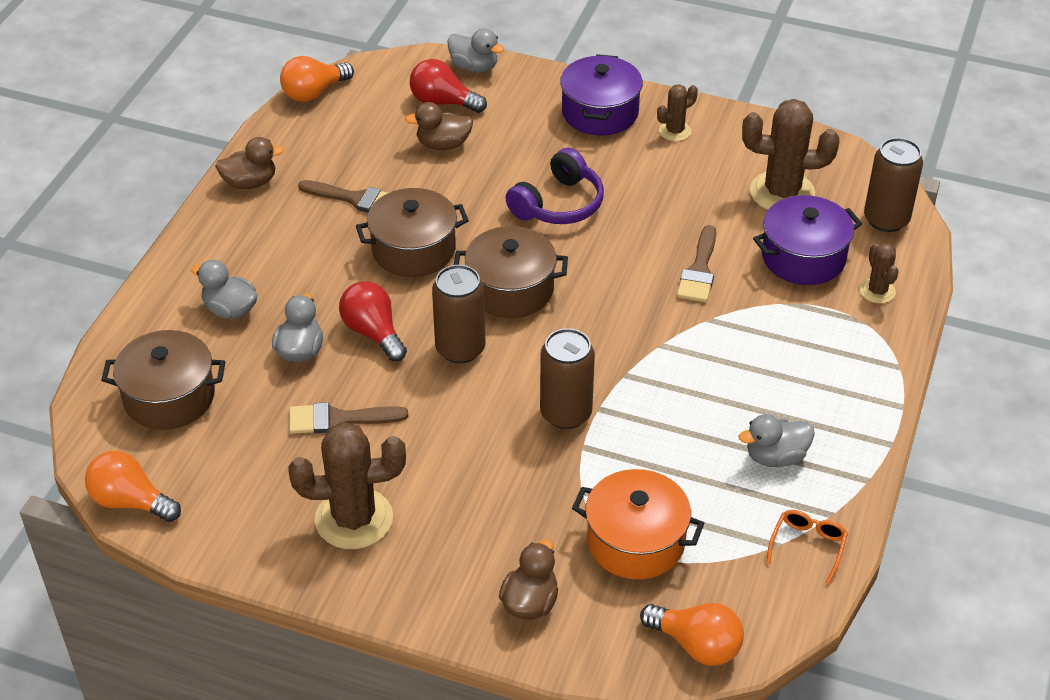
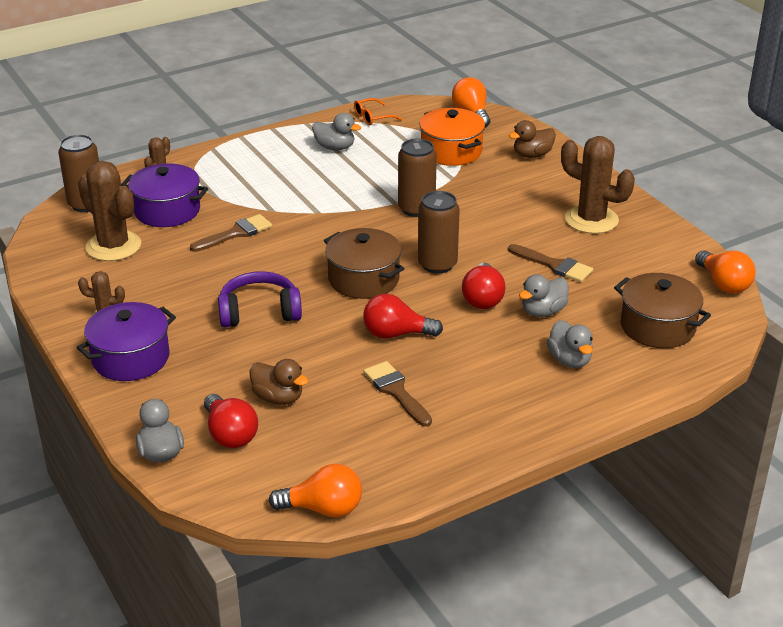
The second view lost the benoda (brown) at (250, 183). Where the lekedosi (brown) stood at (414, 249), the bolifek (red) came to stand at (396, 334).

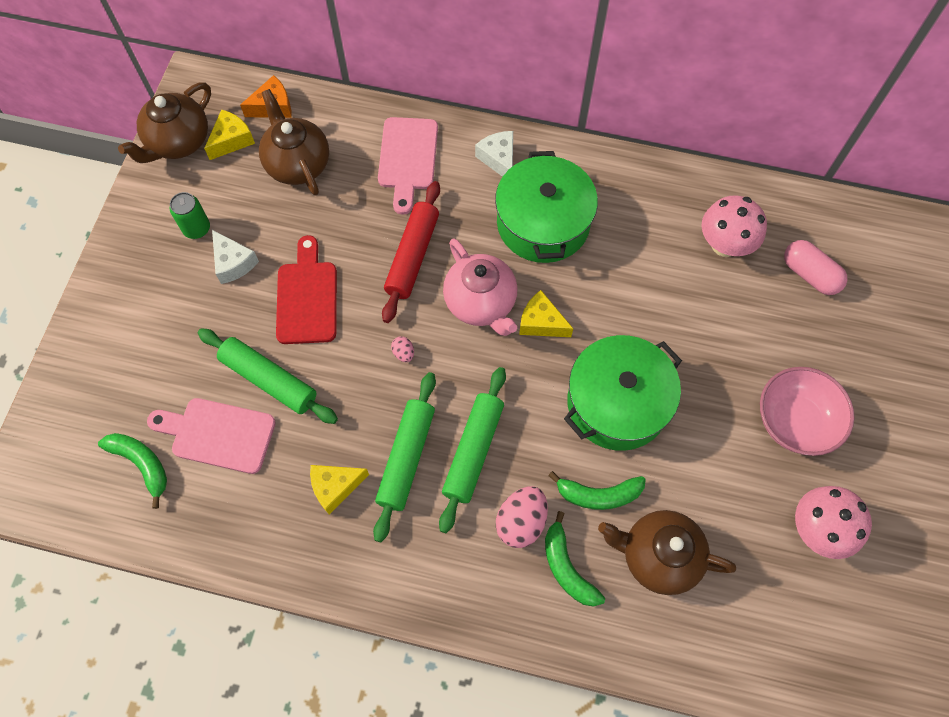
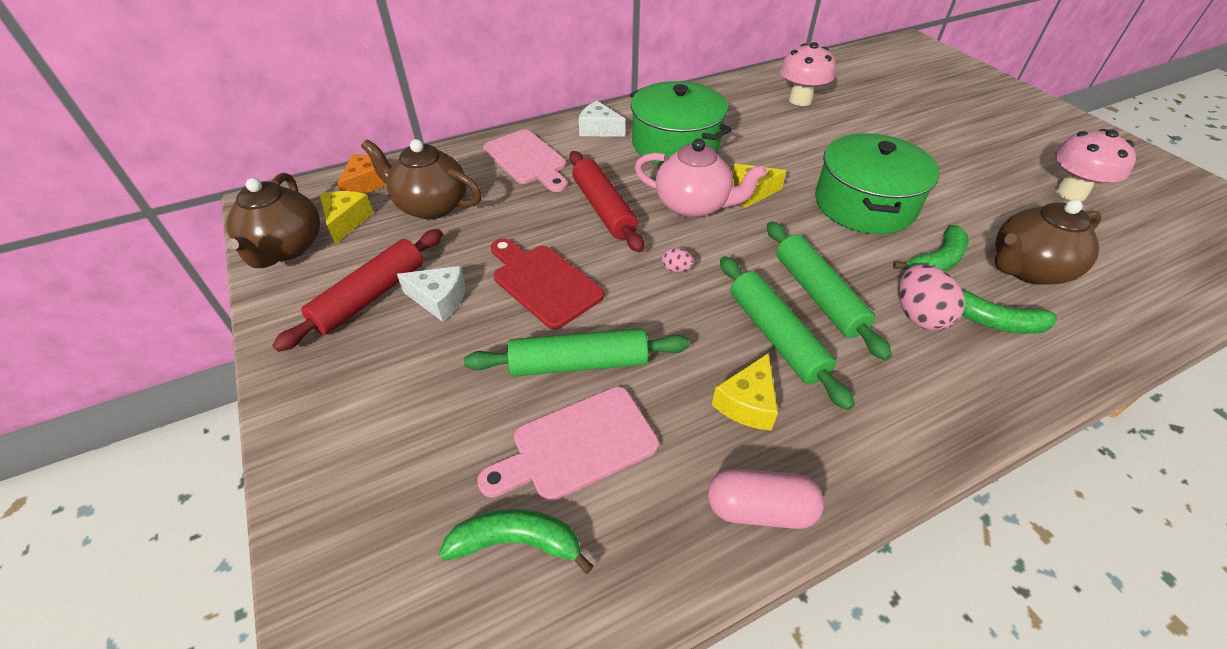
Where the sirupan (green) stood at (196, 228), the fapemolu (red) came to stand at (370, 296). The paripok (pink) ended up elsewhere, having gone from (809, 274) to (760, 509). The second view lost the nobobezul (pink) at (794, 421).

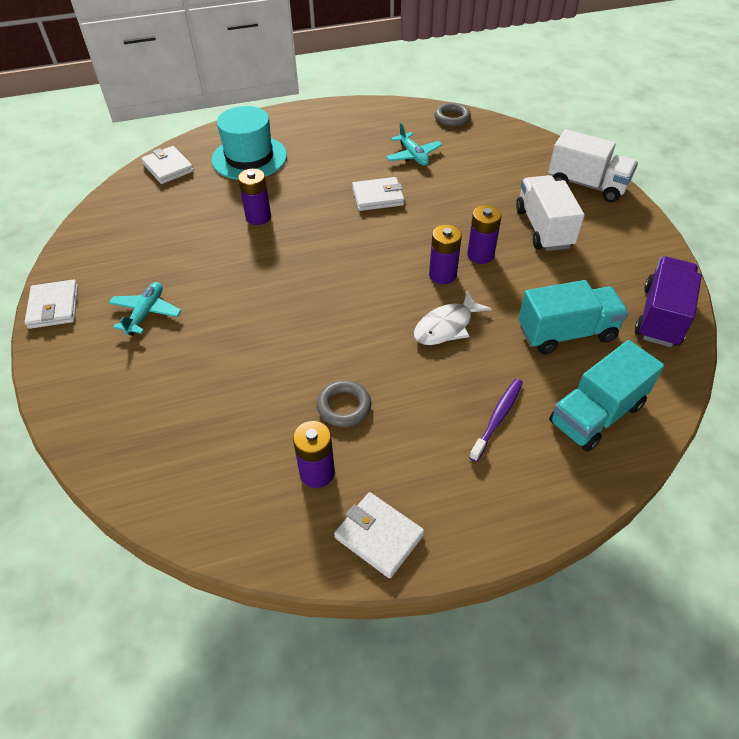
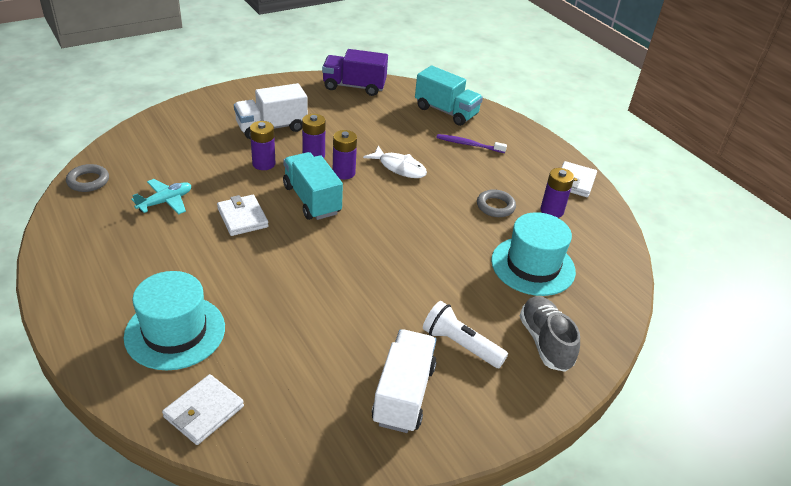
The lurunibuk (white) ended up elsewhere, having gone from (586, 185) to (403, 394). The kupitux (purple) ended up elsewhere, having gone from (258, 217) to (263, 164). The second view lost the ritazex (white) at (54, 307). The lurunibuk (turquoise) ended up elsewhere, having gone from (566, 333) to (312, 200). Where the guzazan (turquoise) stood at (146, 313), the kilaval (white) came to stand at (460, 345). The second view gained the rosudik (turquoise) at (533, 266). The second view gained the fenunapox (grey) at (545, 342).

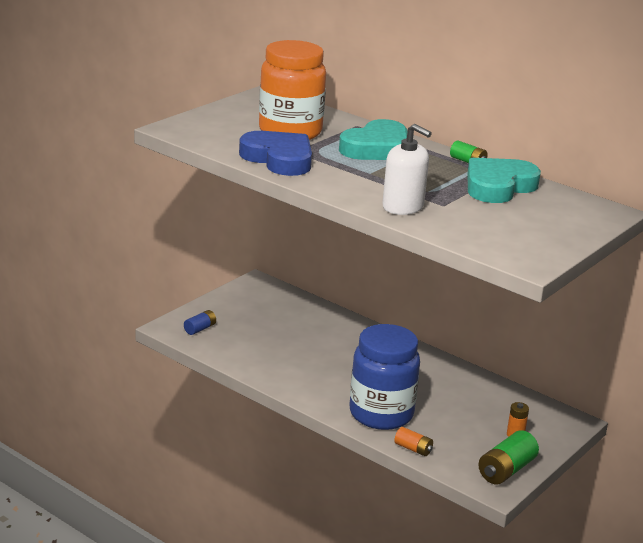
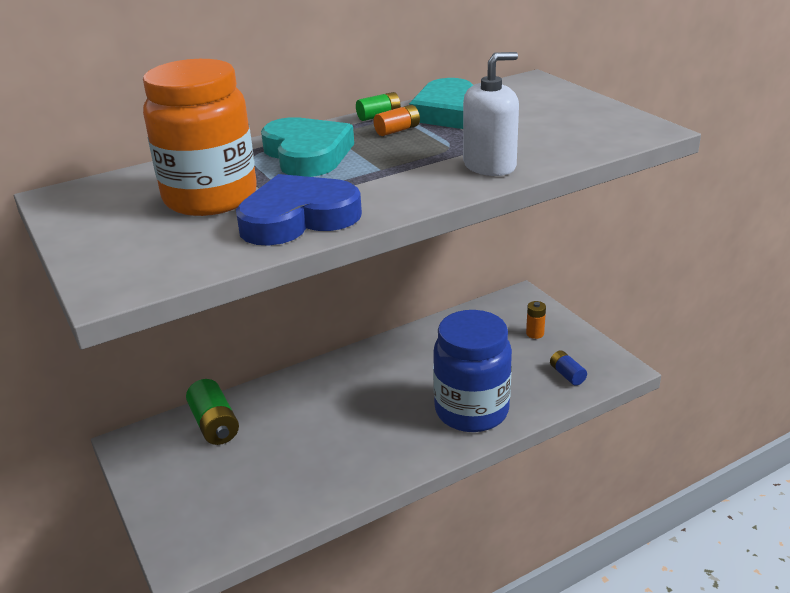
The kupitux (blue) ended up elsewhere, having gone from (200, 329) to (567, 375). The kupitux (orange) ended up elsewhere, having gone from (413, 449) to (397, 130). The kupitux (green) ended up elsewhere, having gone from (506, 470) to (214, 424).

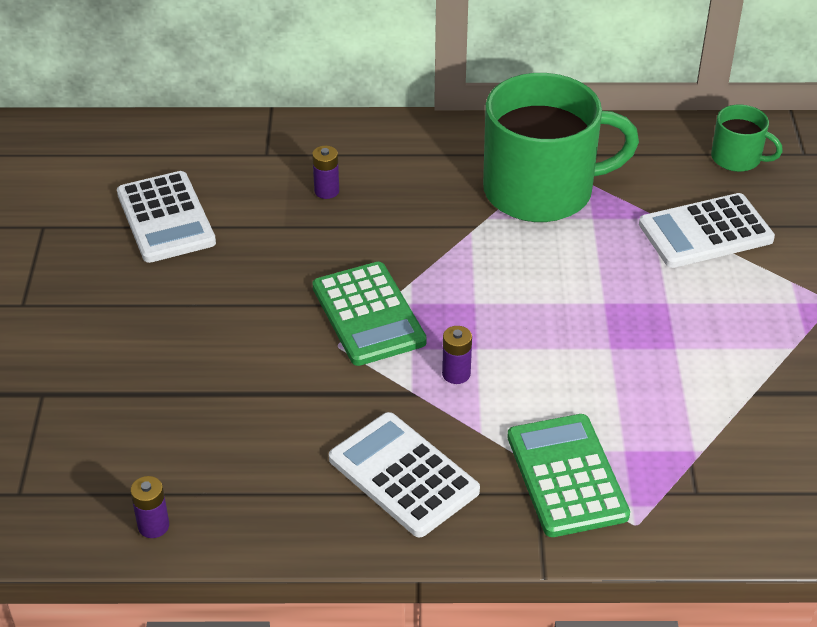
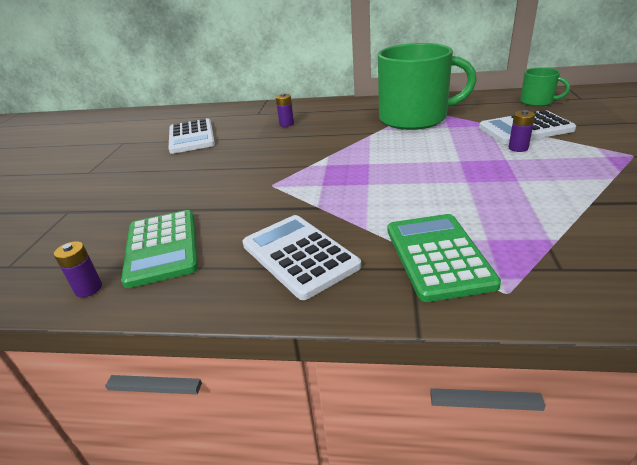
The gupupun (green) ended up elsewhere, having gone from (368, 315) to (162, 248). The kupitux (purple) ended up elsewhere, having gone from (456, 374) to (518, 148).

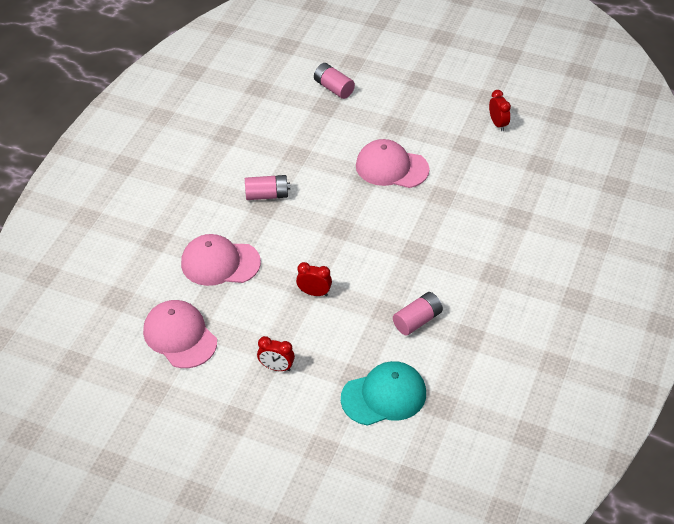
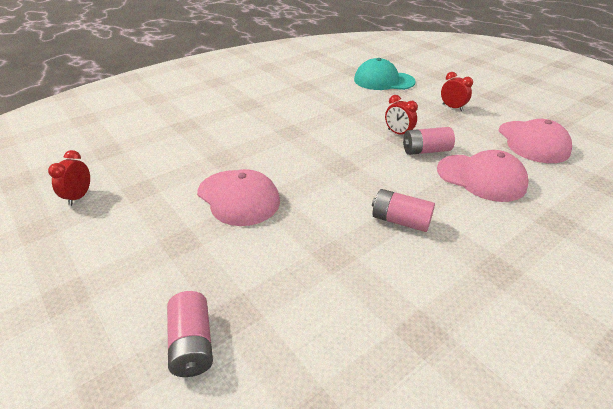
The kupitux (pink) ended up elsewhere, having gone from (417, 320) to (425, 151).

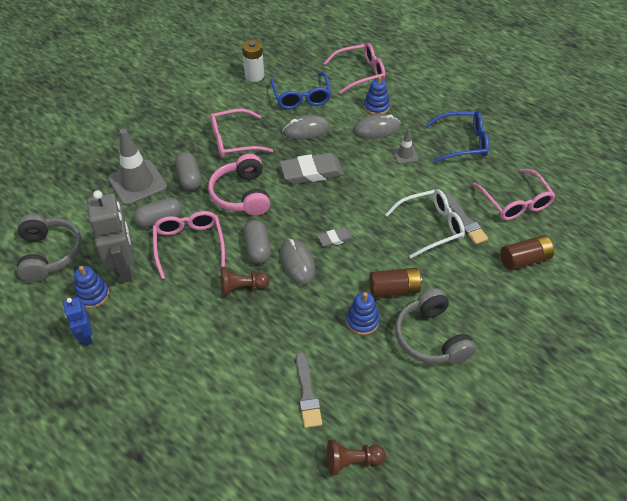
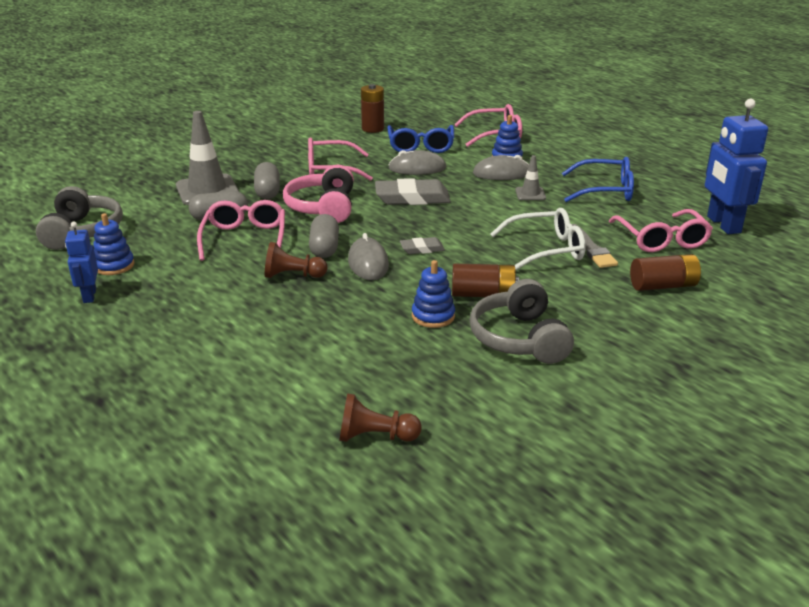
What was the kupitux (white) at (254, 76) turned into the kupitux (brown) at (373, 129). The second view lost the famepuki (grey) at (124, 268). The second view lost the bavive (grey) at (307, 393). The second view gained the famepuki (blue) at (723, 224).

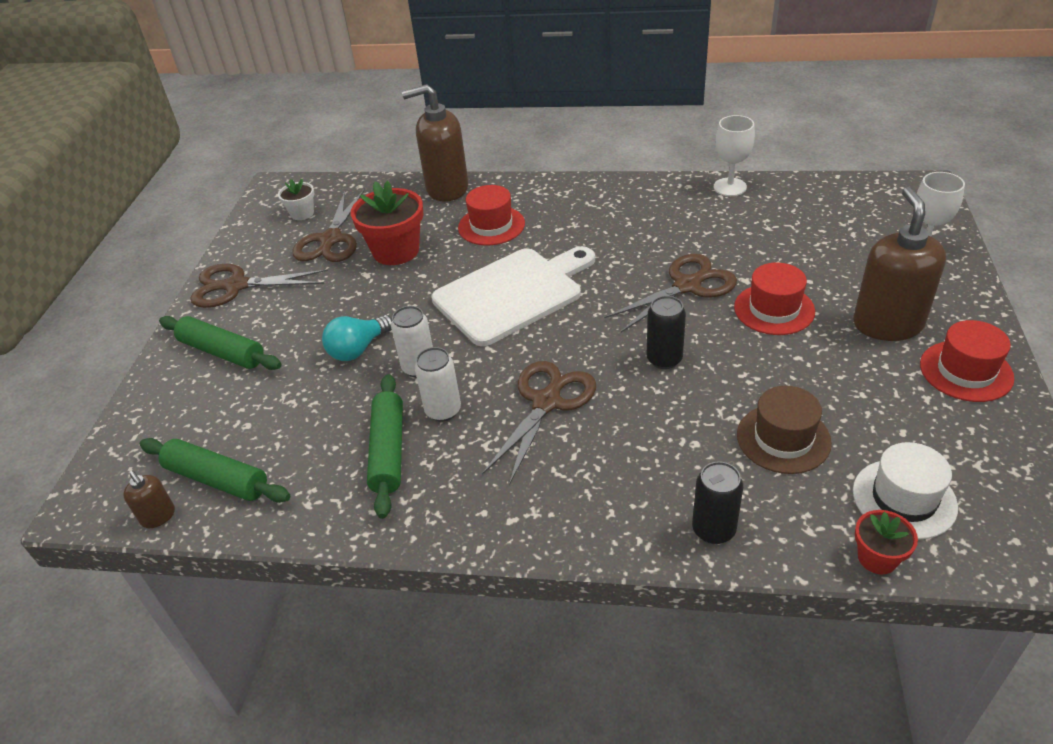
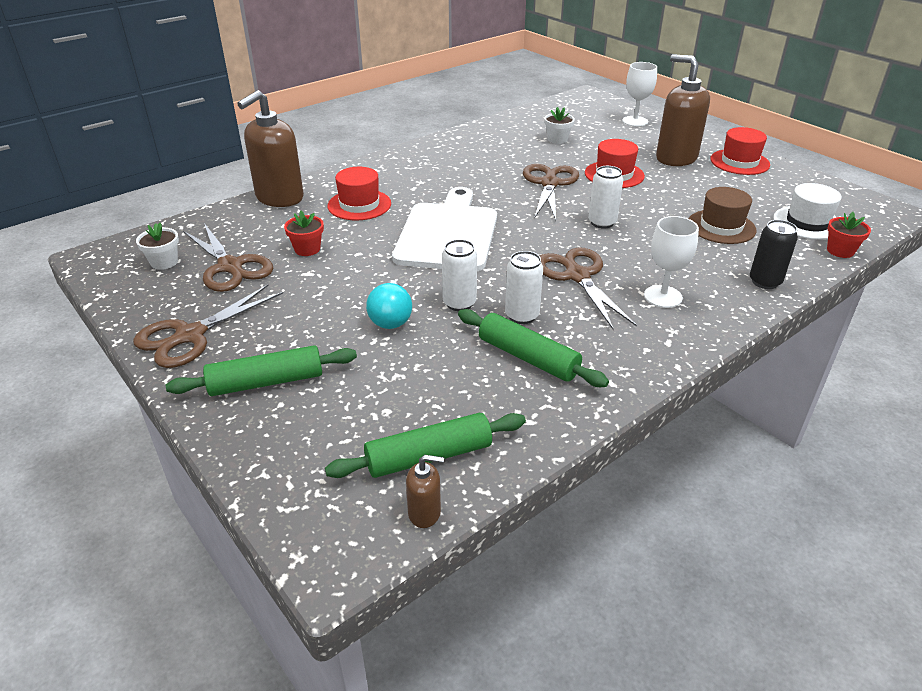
The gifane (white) ended up elsewhere, having gone from (730, 187) to (663, 296). The size of the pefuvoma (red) at (396, 251) changed by a factor of 0.54. What was the sirupan (black) at (664, 359) turned into the sirupan (white) at (602, 222). The second view gained the pefuvoma (white) at (557, 139).

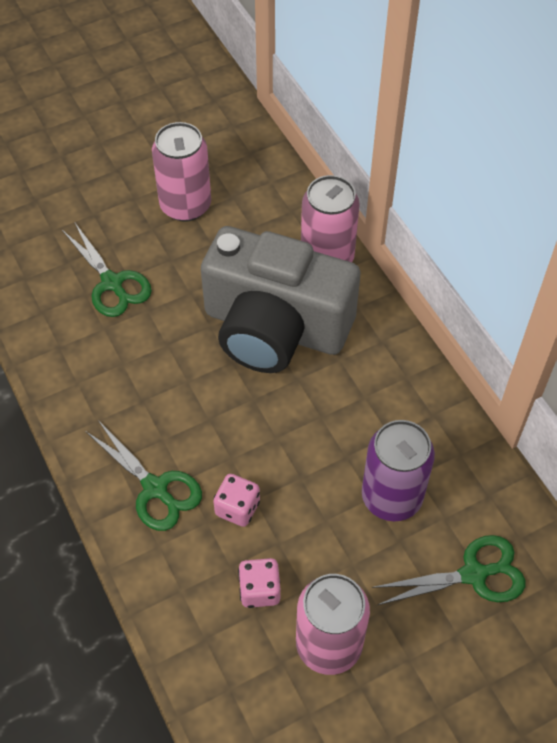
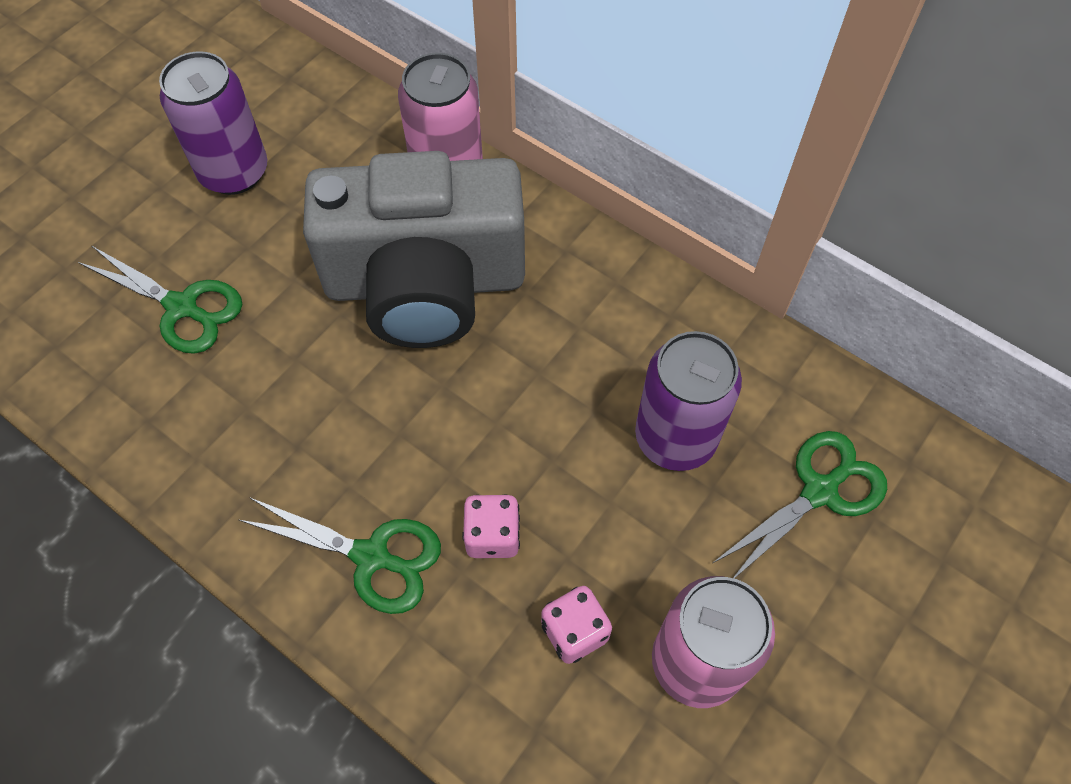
What was the sirupan (pink) at (185, 205) turned into the sirupan (purple) at (234, 172).

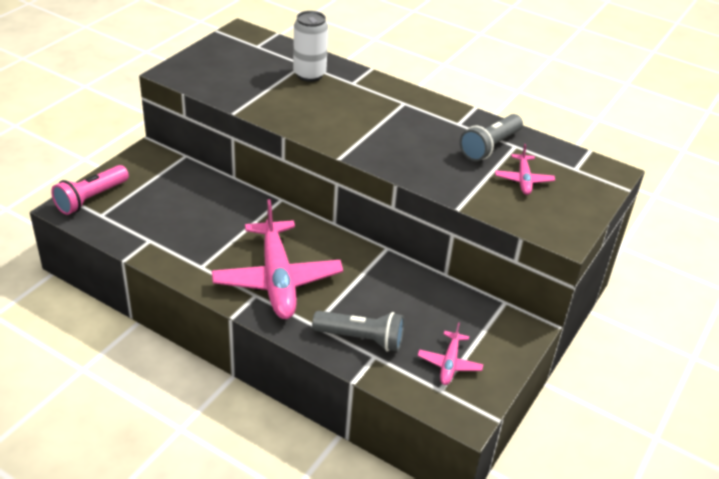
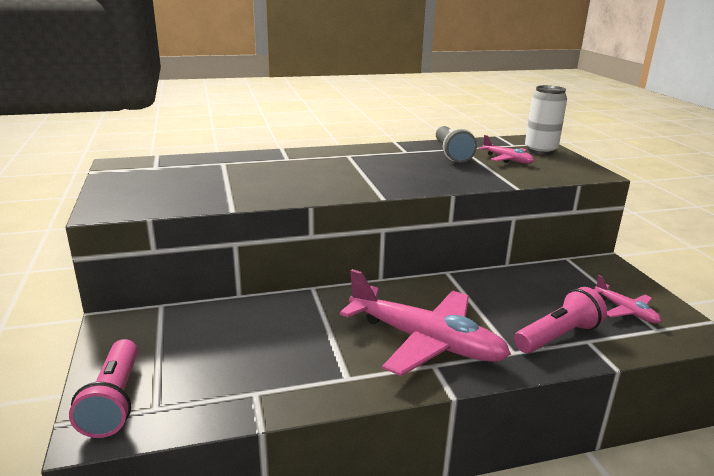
The sirupan (white) ended up elsewhere, having gone from (309, 74) to (540, 150). What was the kilaval (grey) at (361, 338) turned into the kilaval (pink) at (558, 336).

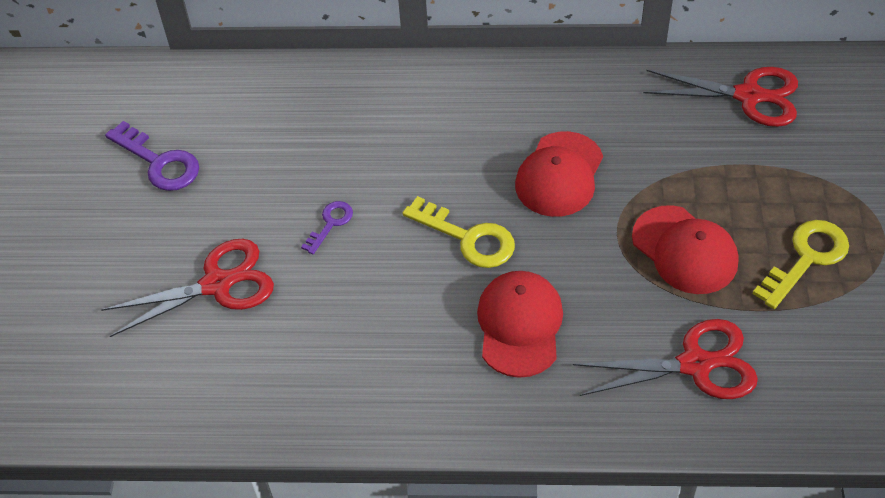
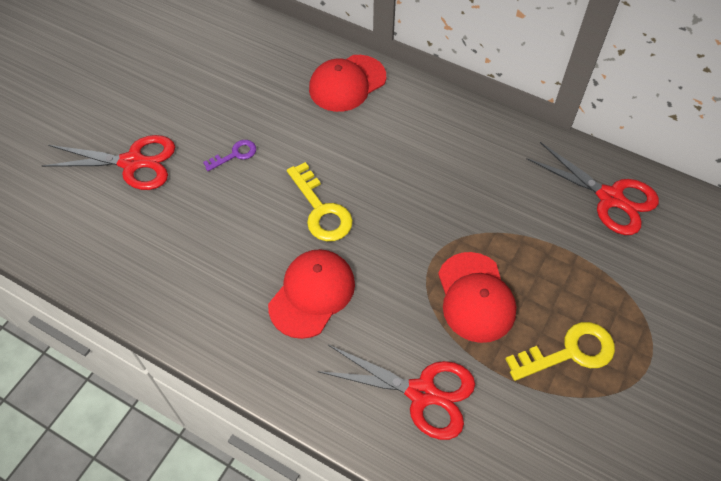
The second view lost the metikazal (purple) at (159, 162). The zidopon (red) ended up elsewhere, having gone from (559, 175) to (347, 83).

